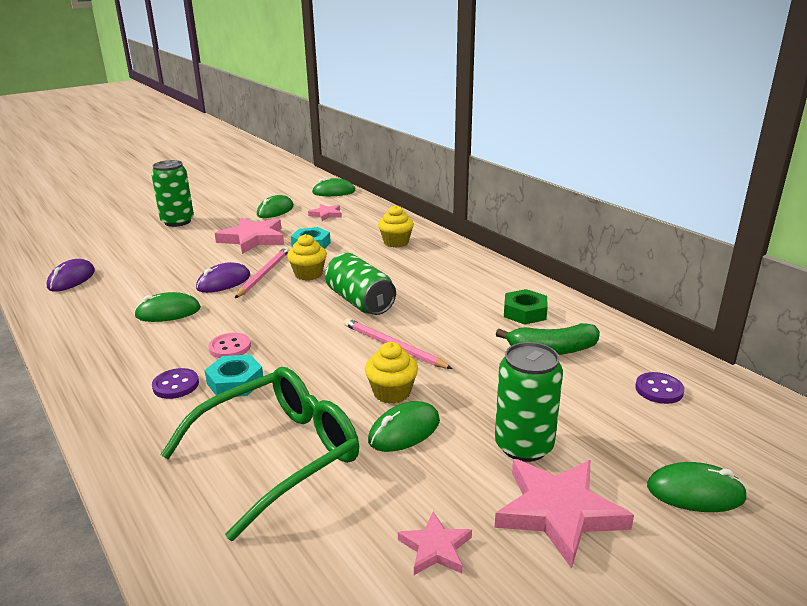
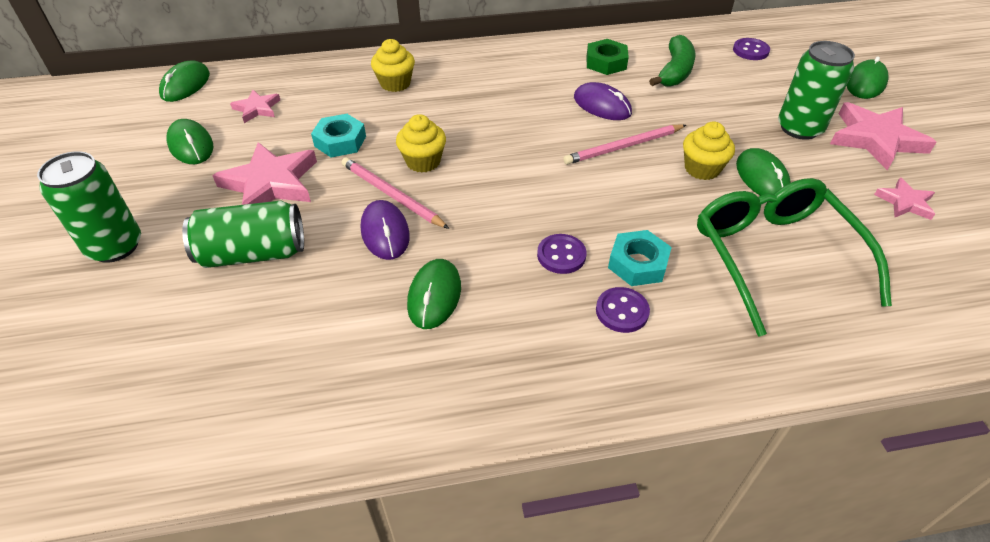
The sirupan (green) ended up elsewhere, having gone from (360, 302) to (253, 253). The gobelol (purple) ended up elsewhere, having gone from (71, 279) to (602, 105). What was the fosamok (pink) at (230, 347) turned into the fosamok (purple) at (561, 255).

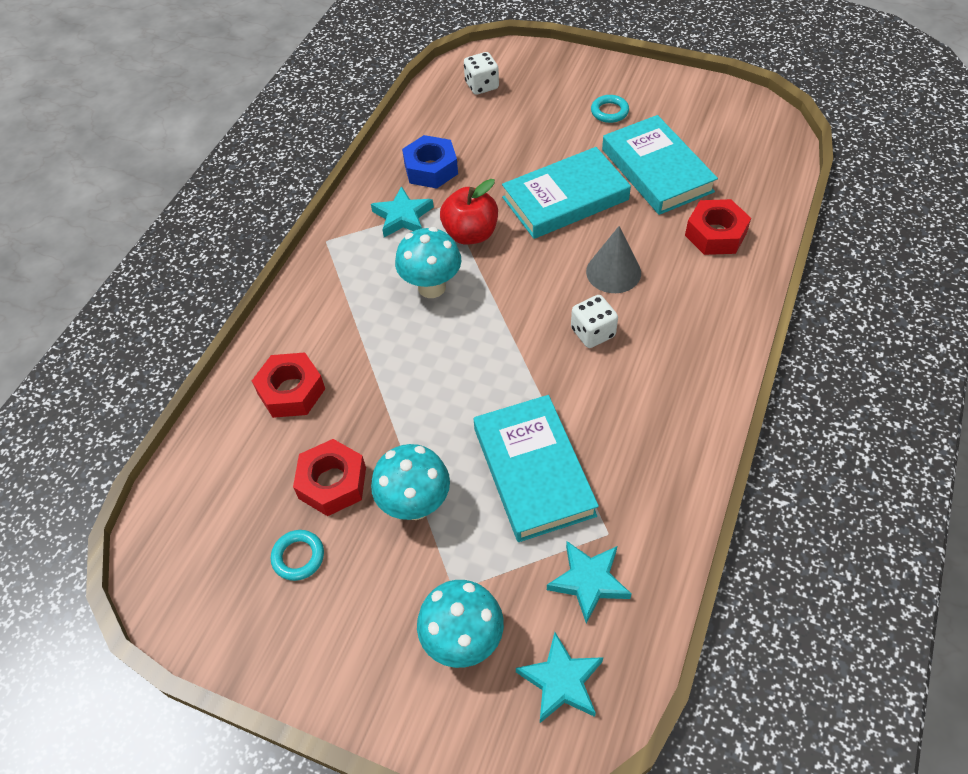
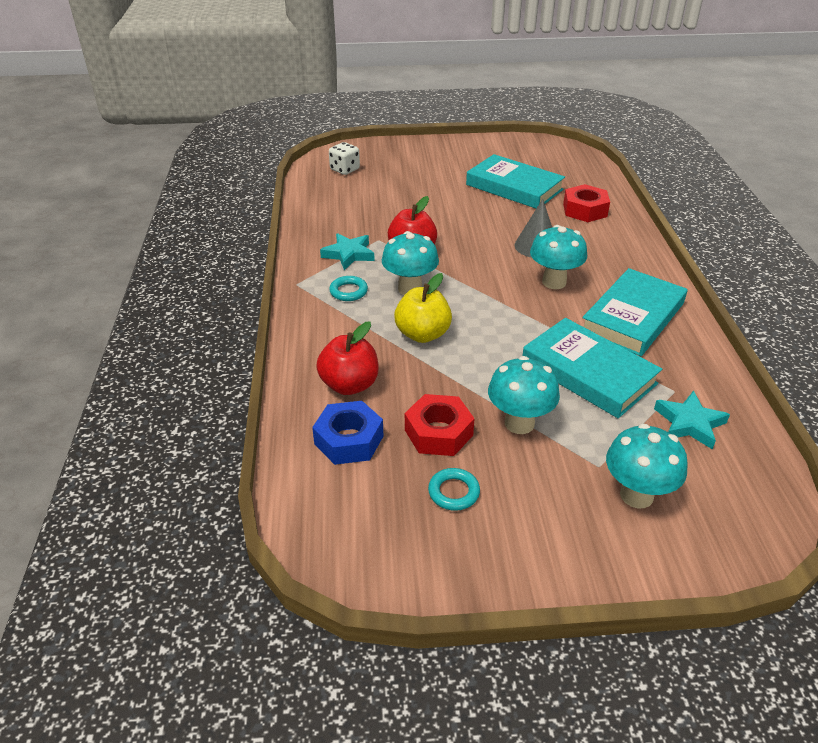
The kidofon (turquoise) ended up elsewhere, having gone from (609, 112) to (348, 291). The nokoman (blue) ended up elsewhere, having gone from (431, 169) to (349, 440). The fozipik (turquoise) ended up elsewhere, having gone from (565, 198) to (632, 317). Where the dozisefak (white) stood at (592, 332), the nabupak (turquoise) came to stand at (554, 282). Where the nokoman (red) stood at (291, 391), the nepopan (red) came to stand at (349, 385). The second view lost the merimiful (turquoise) at (561, 681). The second view gained the nepopan (yellow) at (422, 334).

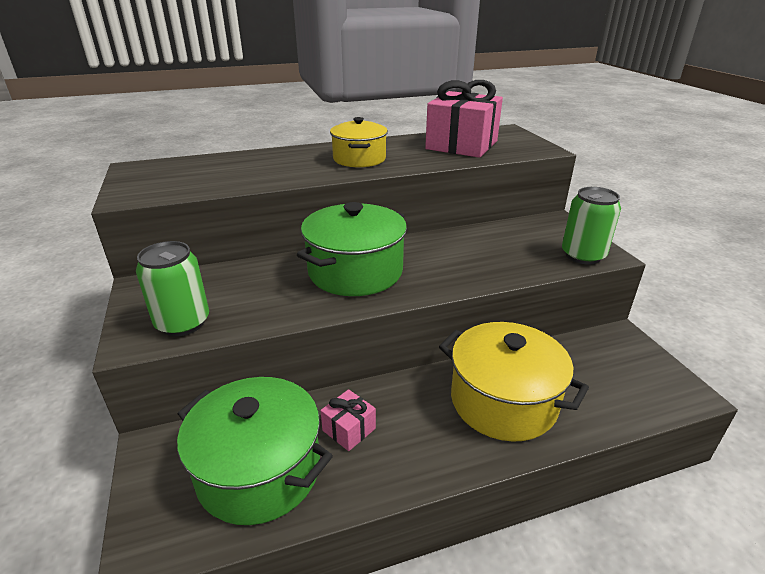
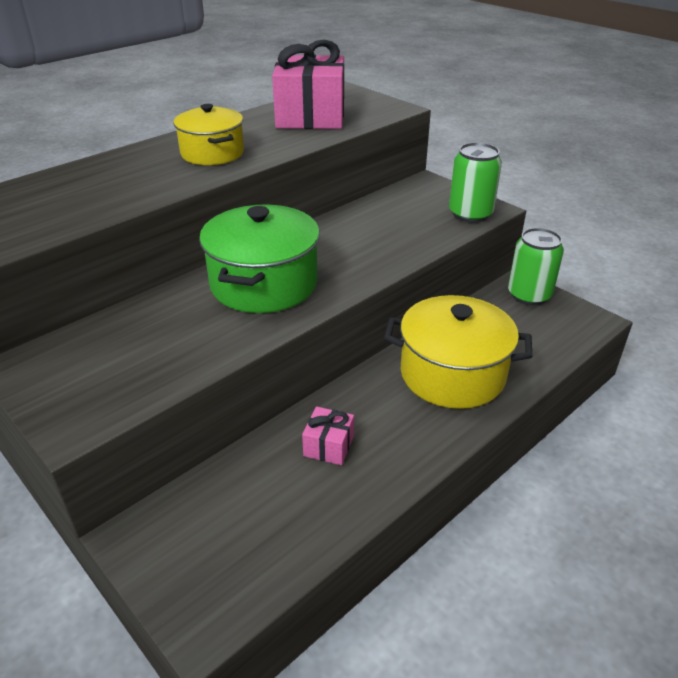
The sirupan (green) ended up elsewhere, having gone from (183, 323) to (529, 295). The second view lost the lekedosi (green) at (259, 470).

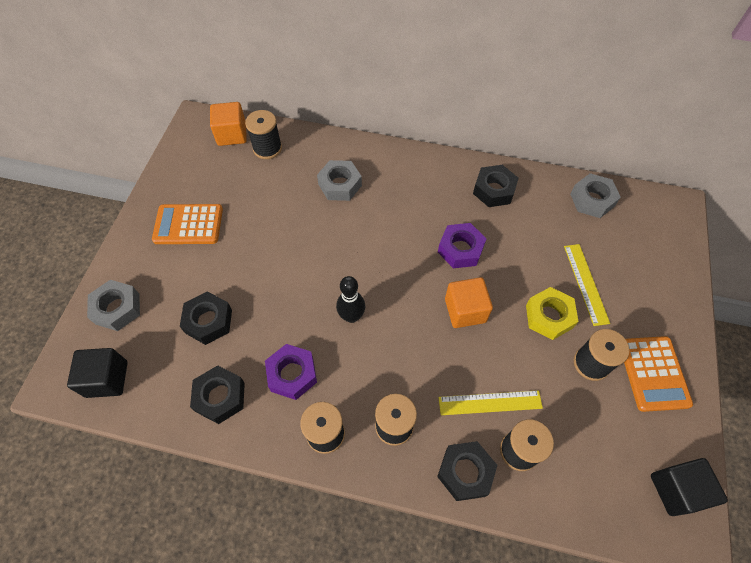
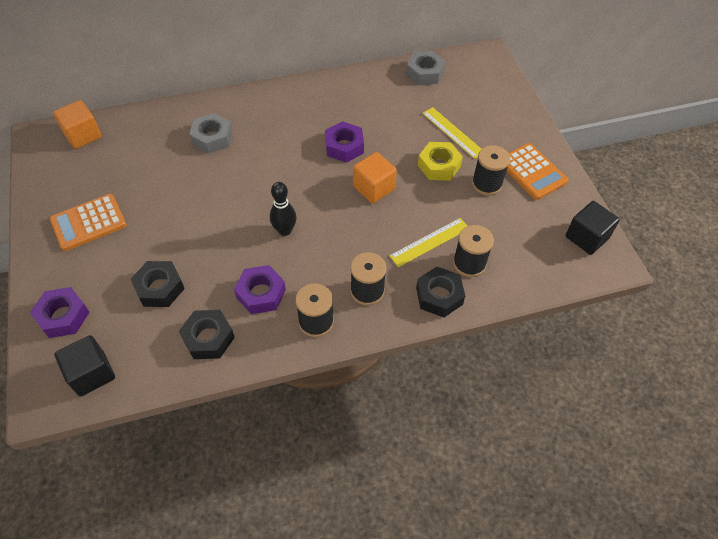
The second view lost the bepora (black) at (267, 148). The second view lost the nokoman (black) at (494, 190). What was the nokoman (grey) at (117, 308) turned into the nokoman (purple) at (63, 316).

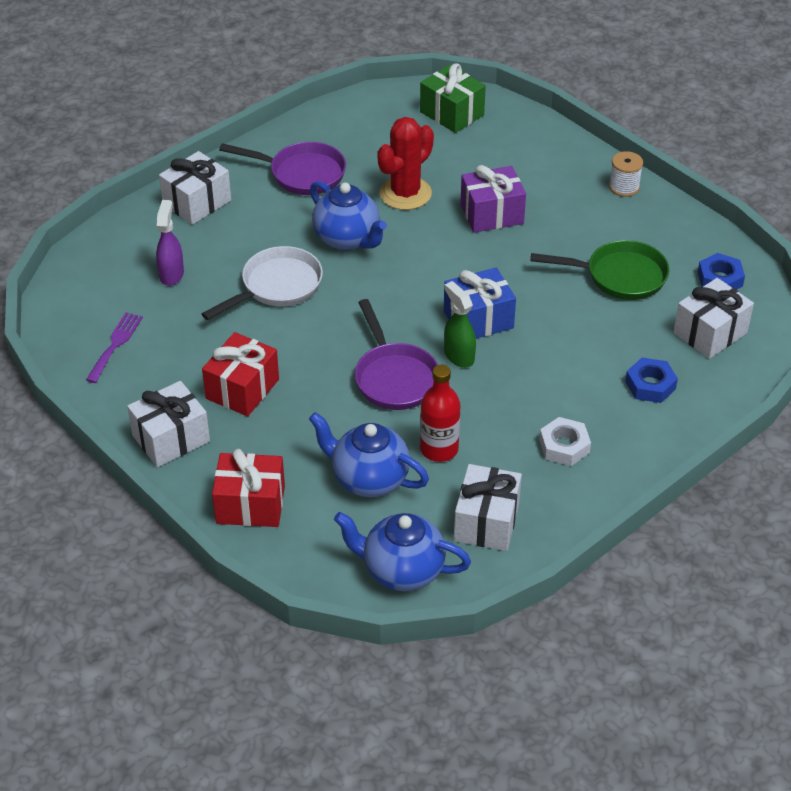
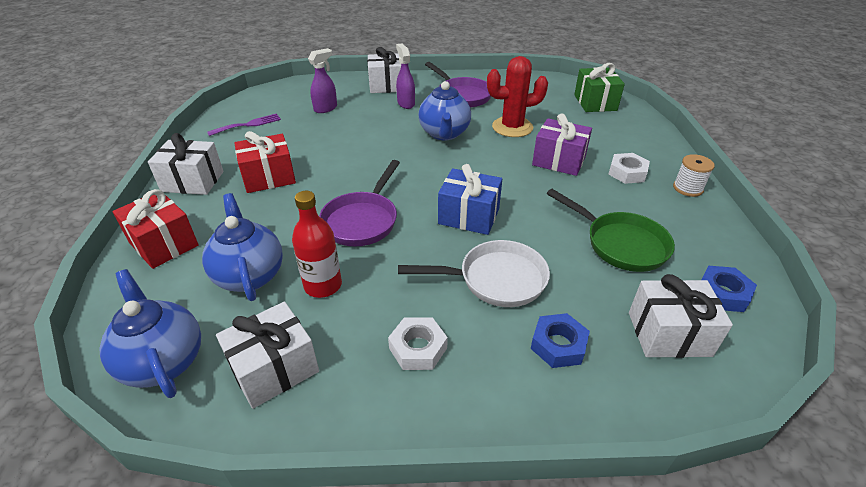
The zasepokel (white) ended up elsewhere, having gone from (277, 287) to (495, 280). The second view lost the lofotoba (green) at (459, 356). The second view gained the lofotoba (purple) at (406, 103). The second view gained the nokoman (white) at (627, 173).

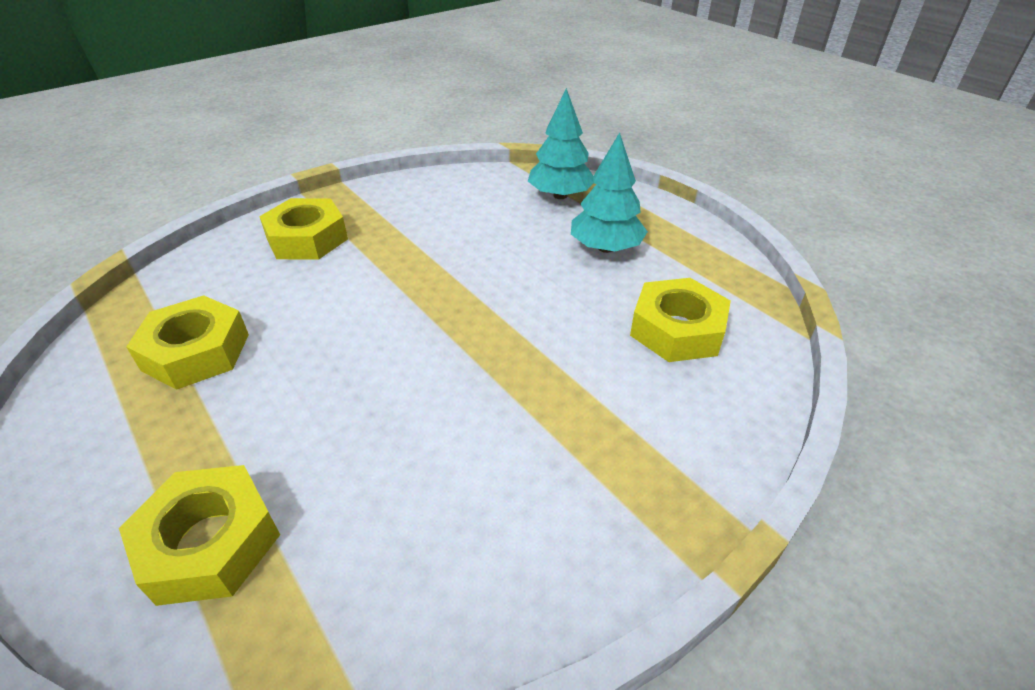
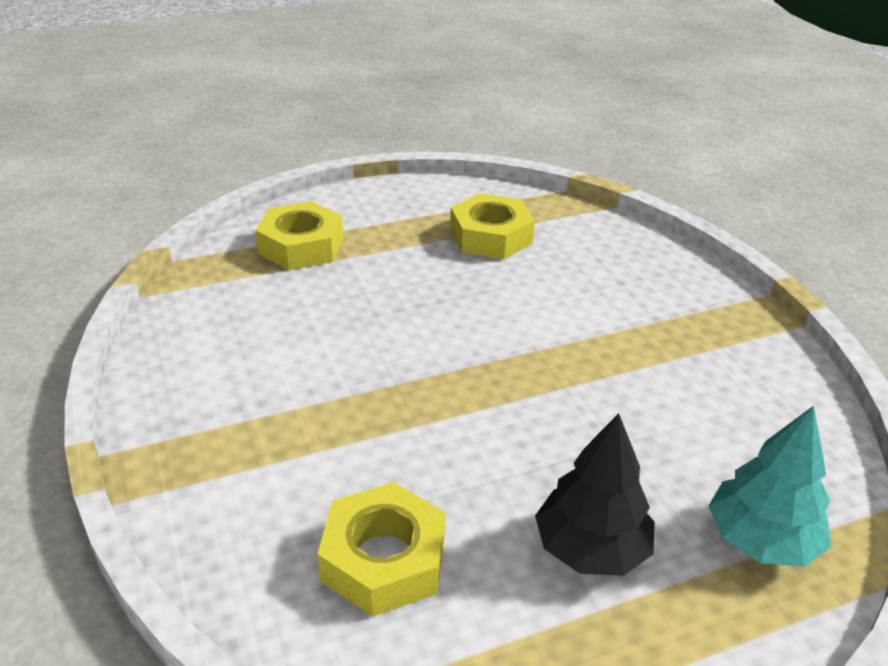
What was the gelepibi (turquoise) at (606, 248) turned into the gelepibi (black) at (591, 549). The second view lost the nokoman (yellow) at (307, 239).

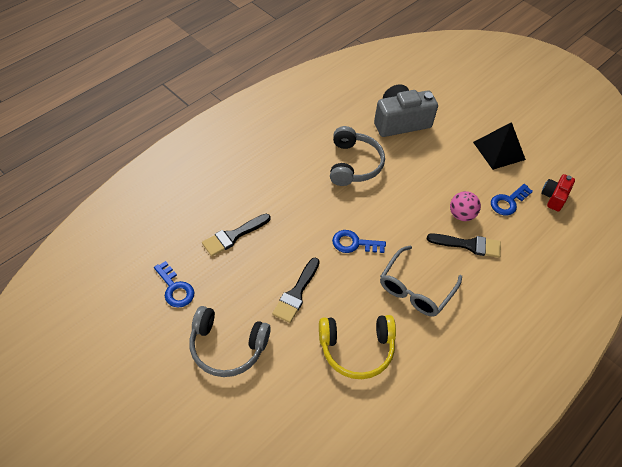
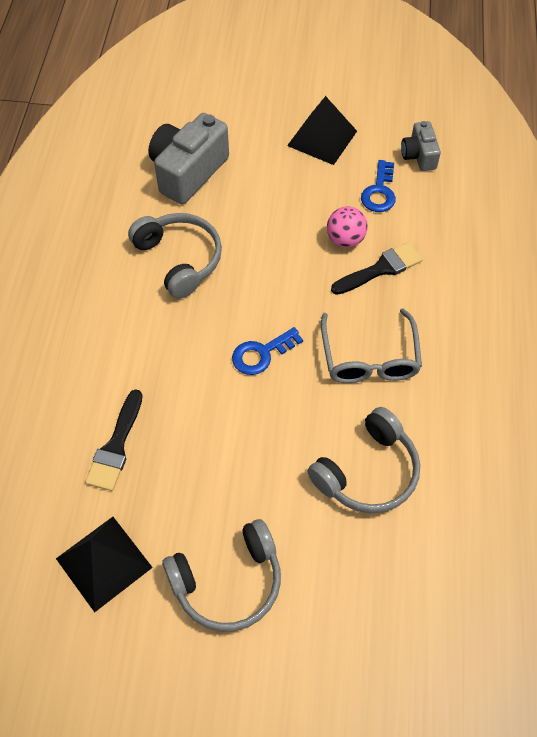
What was the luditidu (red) at (554, 197) turned into the luditidu (grey) at (419, 156). The second view lost the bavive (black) at (296, 293). Where the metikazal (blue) stood at (175, 288), the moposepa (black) came to stand at (104, 563). What was the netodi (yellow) at (356, 349) turned into the netodi (grey) at (367, 472).

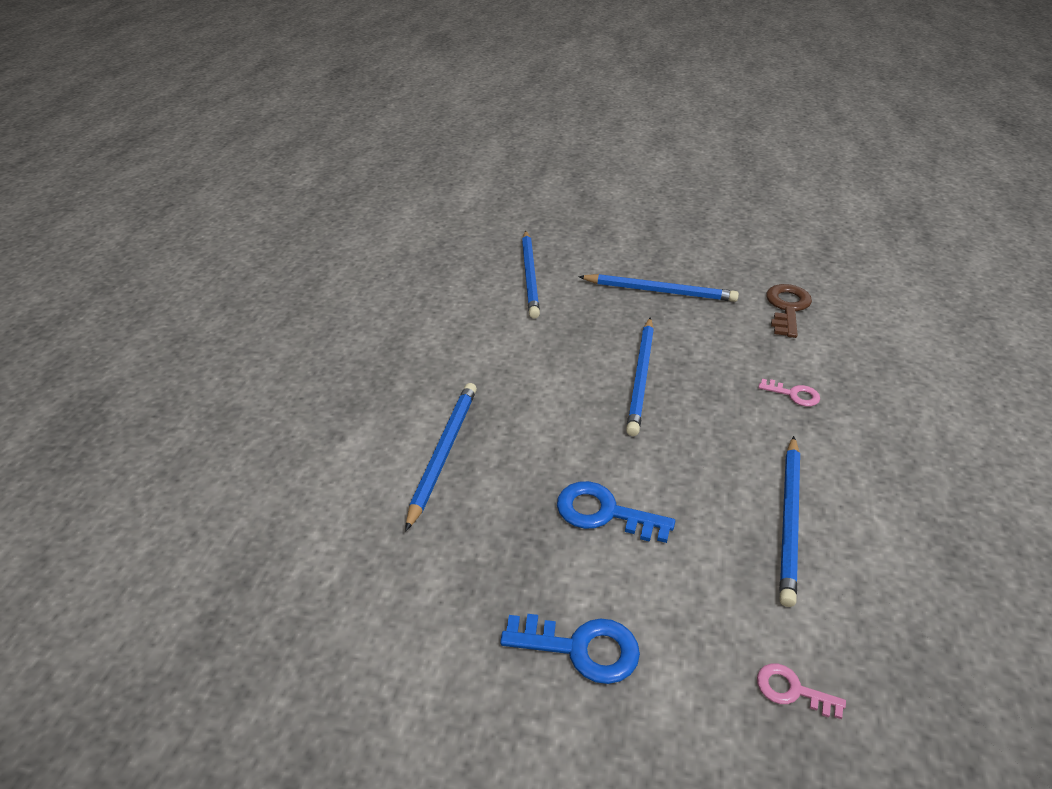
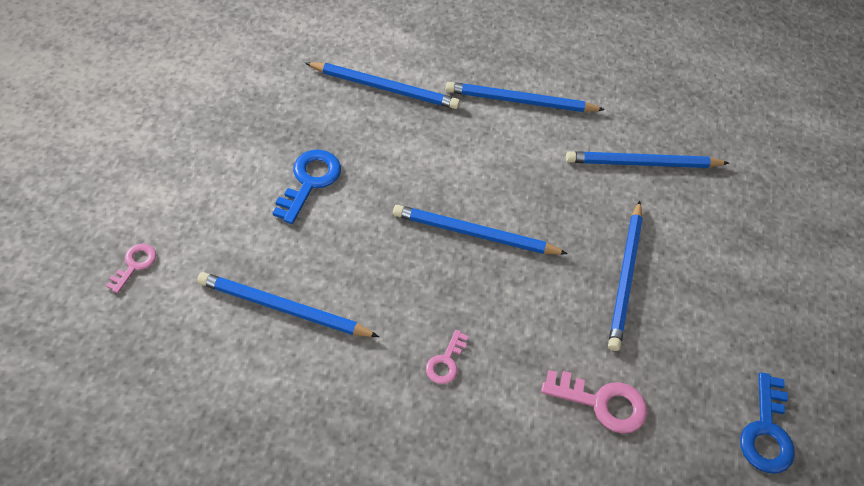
What was the metikazal (brown) at (787, 308) turned into the metikazal (pink) at (602, 403). The metikazal (blue) ended up elsewhere, having gone from (581, 648) to (766, 431). The second view gained the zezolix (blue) at (520, 101).

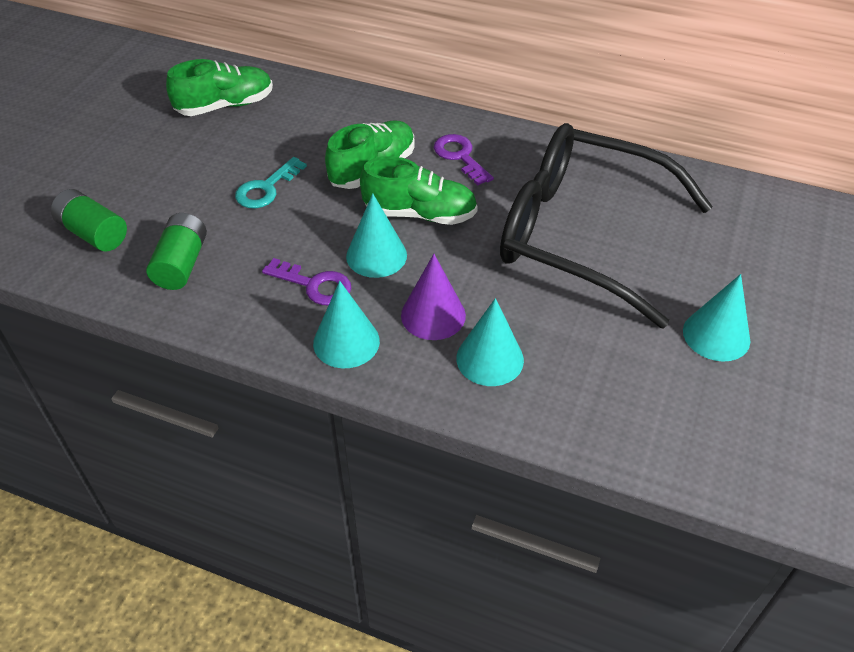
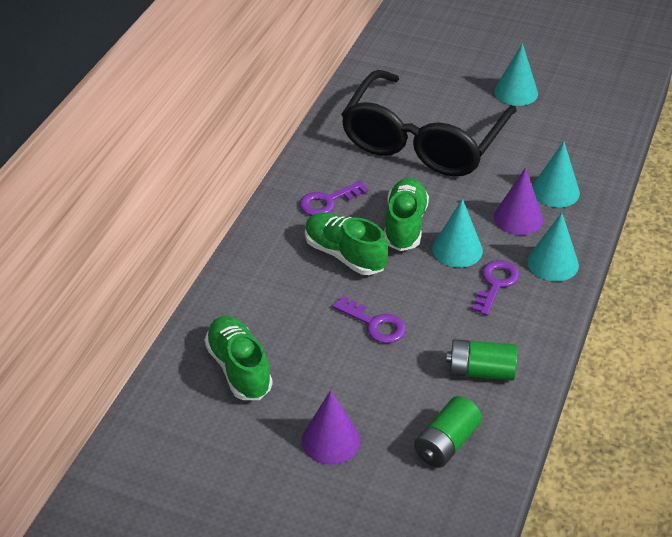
What was the metikazal (turquoise) at (266, 188) turned into the metikazal (purple) at (375, 324). The second view gained the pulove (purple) at (331, 440).

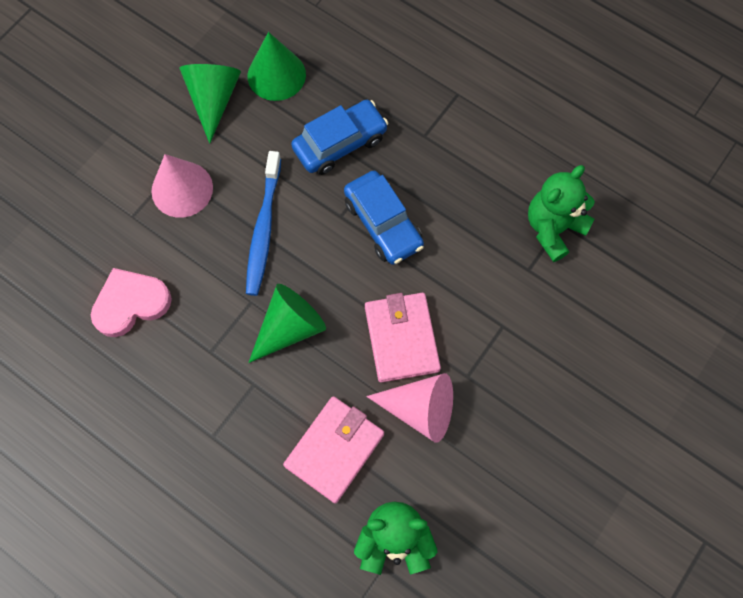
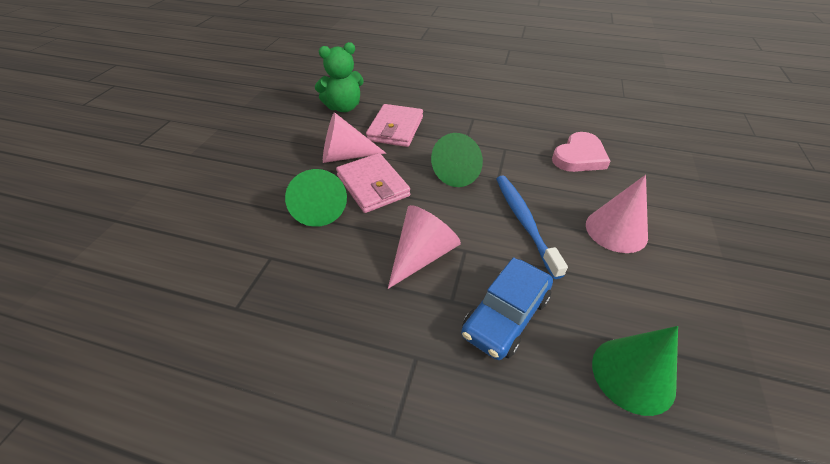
The pulove (green) ended up elsewhere, having gone from (214, 100) to (318, 207). The second view lost the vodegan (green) at (553, 228). Where the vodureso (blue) stood at (383, 223), the pulove (pink) came to stand at (422, 255).

